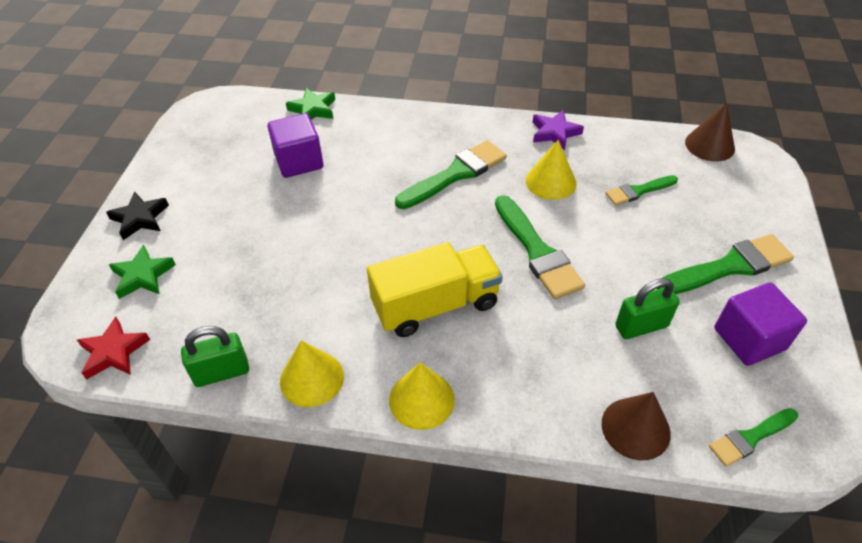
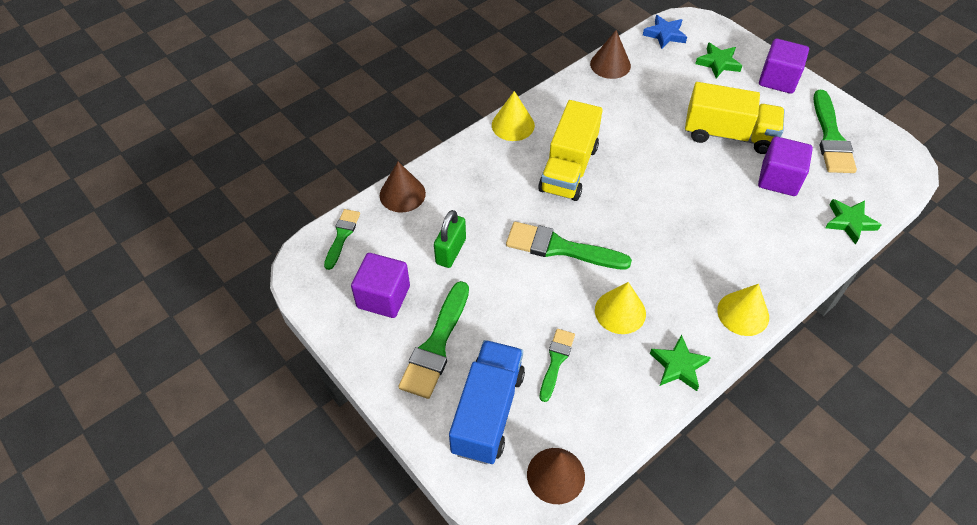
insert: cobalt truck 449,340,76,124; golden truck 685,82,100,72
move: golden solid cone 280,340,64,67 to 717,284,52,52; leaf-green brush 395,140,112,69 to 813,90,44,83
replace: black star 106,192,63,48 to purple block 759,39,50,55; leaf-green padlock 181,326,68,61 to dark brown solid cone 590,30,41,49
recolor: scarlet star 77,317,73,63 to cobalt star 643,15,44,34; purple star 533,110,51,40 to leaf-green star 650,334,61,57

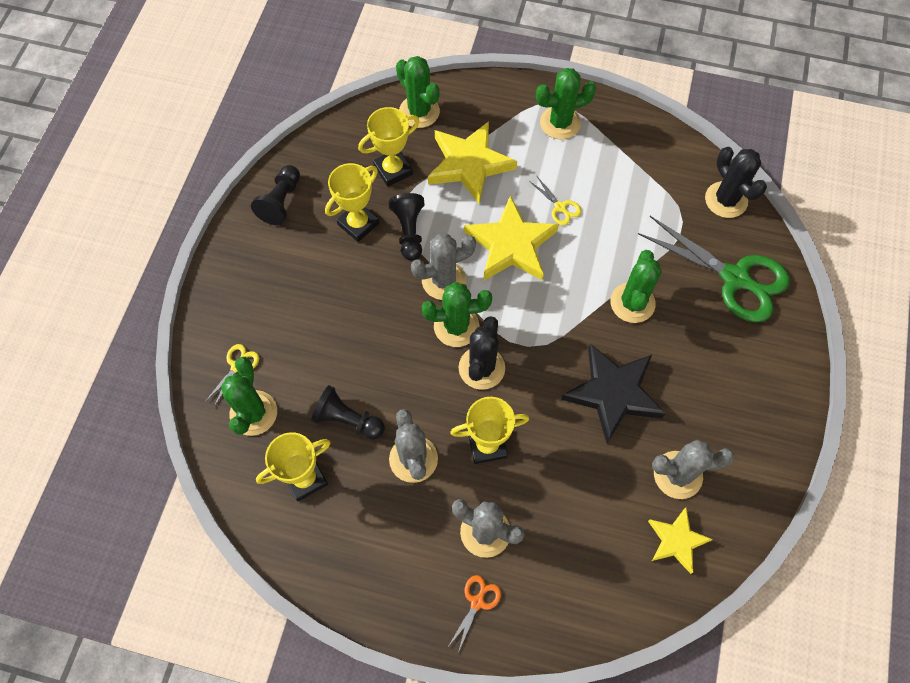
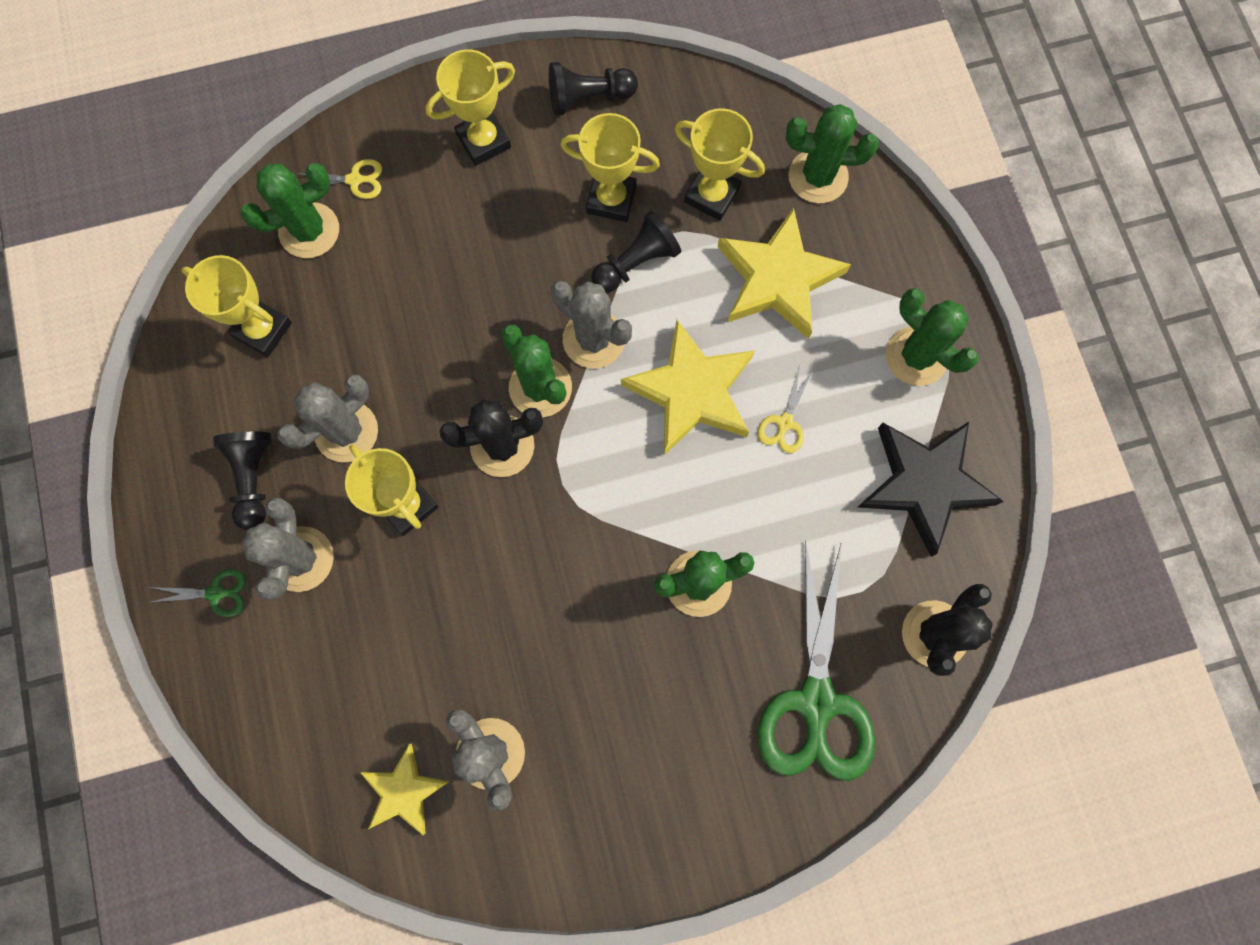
insert: golden prize cup 426,49,89,117
move: black game pawn 311,385,74,55 to 213,432,59,98; black star 561,343,105,100 to 858,422,146,135
recolor: orange-coloured shears 448,575,53,78 to leaf-green shears 148,569,98,48
rotate: leaf-green prickly plant 396,56,44,72 = 786,104,93,99 75 degrees clockwise

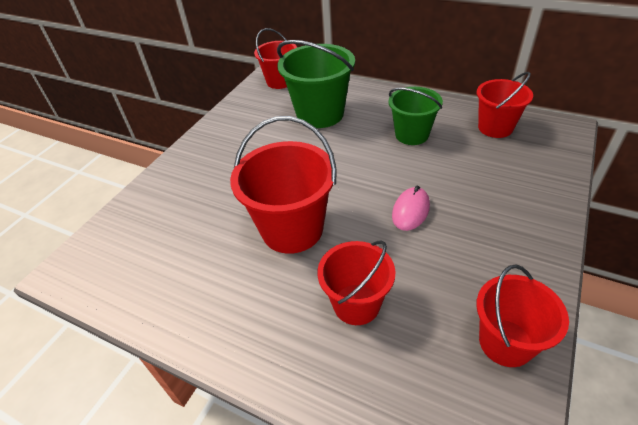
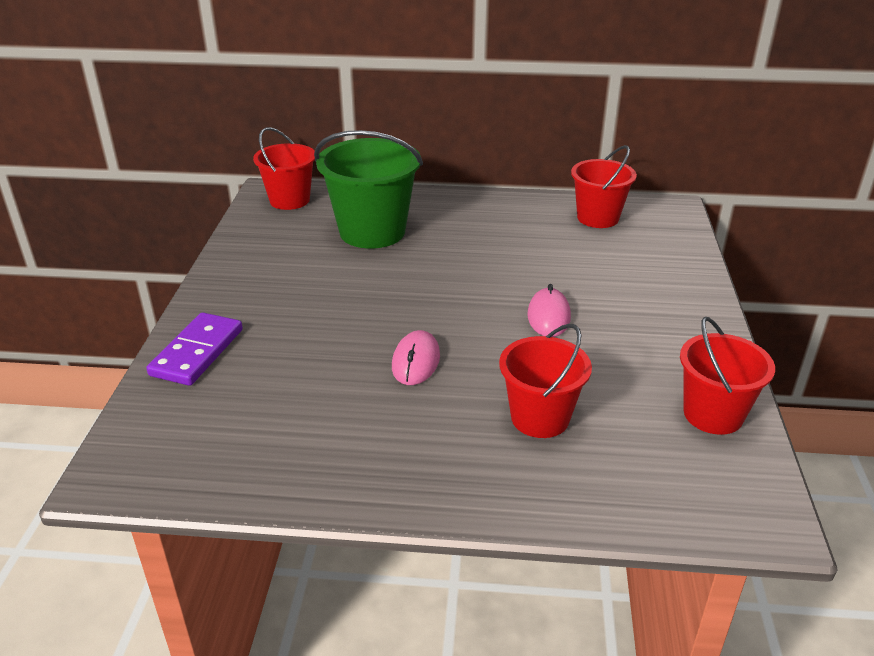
delete: leaf-green pail 388,87,55,58
insert: purple domino 146,312,97,74
replace: scarlet pail 230,116,106,138 to rosy computer mouse 392,330,48,55

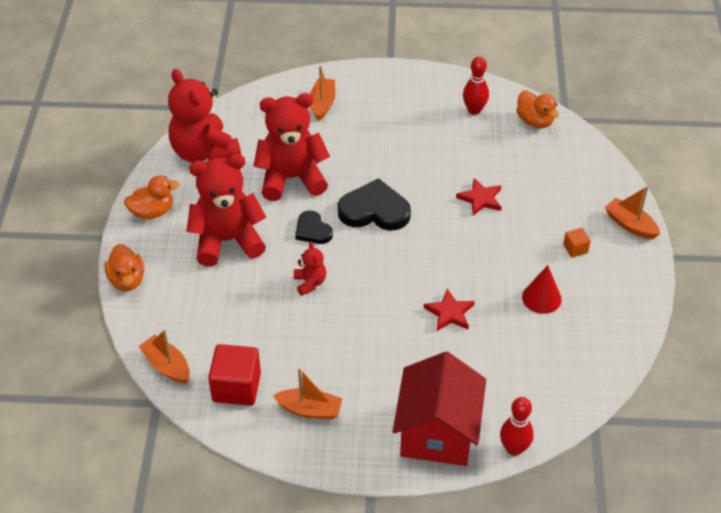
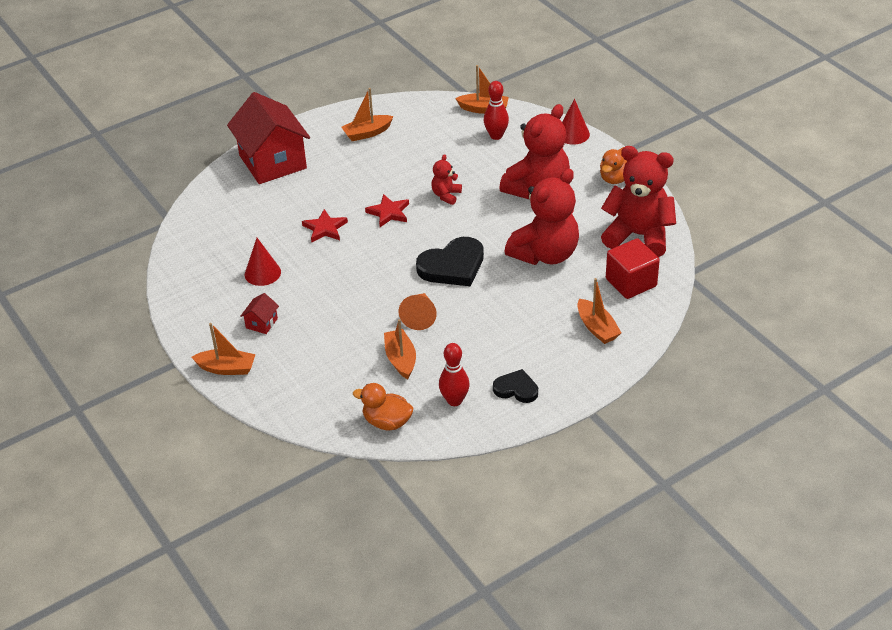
insert: orange-coloured boat 384,319,32,60; orange-coloured solid cone 399,293,38,37
move: scarlet block 208,344,53,62 to 606,238,54,61; black love heart 295,210,38,34 to 493,369,45,34; scarlet star 456,178,45,38 to 365,194,44,33; scarlet tenpin 500,397,34,59 to 484,81,25,59
replace: orange-coloured duck 105,244,39,47 to scarlet solid cone 562,99,28,46; orange-coloured block 563,228,28,29 to scarlet cottage 241,293,38,41
rotate: scarlet stuffed bear 294,242,32,54 = 431,154,31,51 75 degrees clockwise

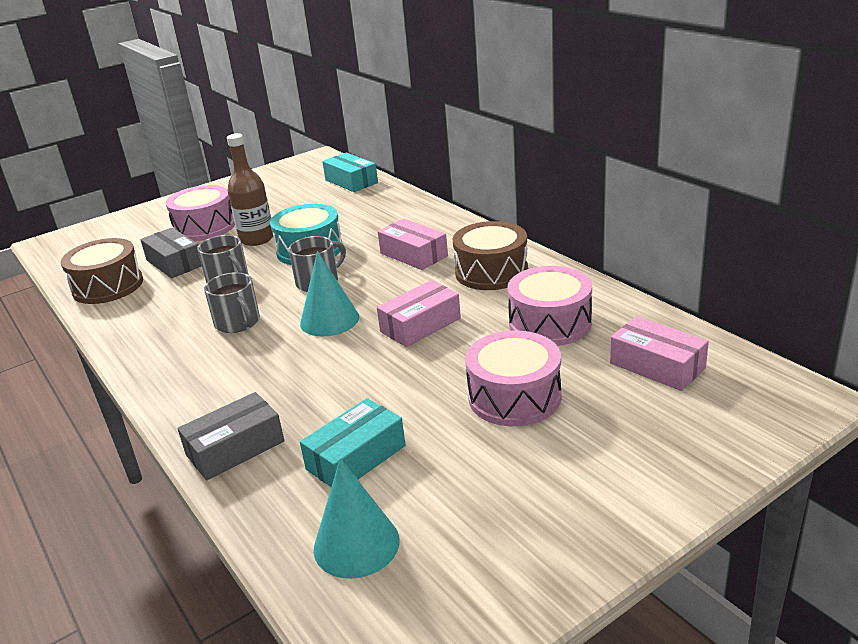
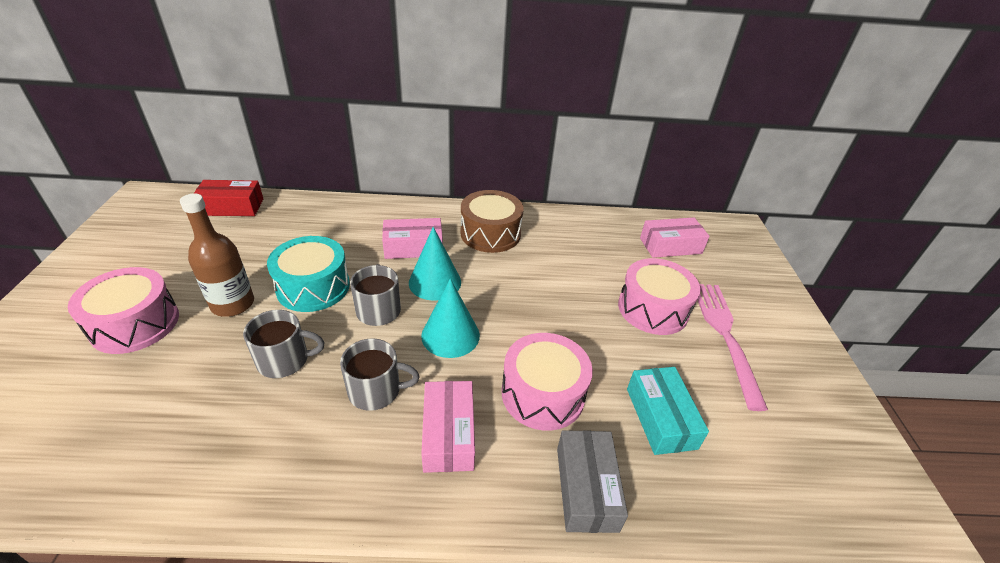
delete: dark brown drum 61,238,82,66; gray package 140,228,62,50
insert: rosy dinner fork 698,284,70,127
move: teal solid cone 314,458,86,121 to 409,227,52,74; rosy package 377,280,84,67 to 421,381,54,92; rosy drum 507,266,85,80 to 502,333,91,98
recolor: teal package 322,152,56,40 to scarlet package 194,180,69,36

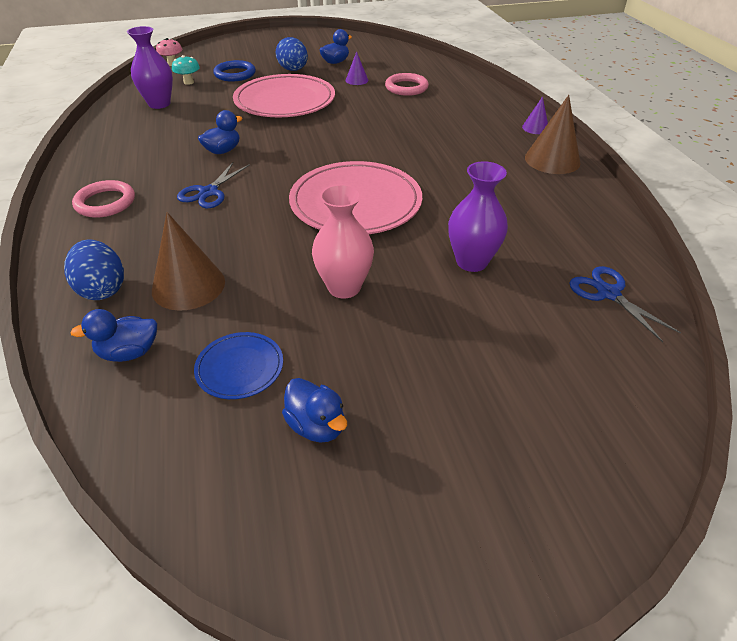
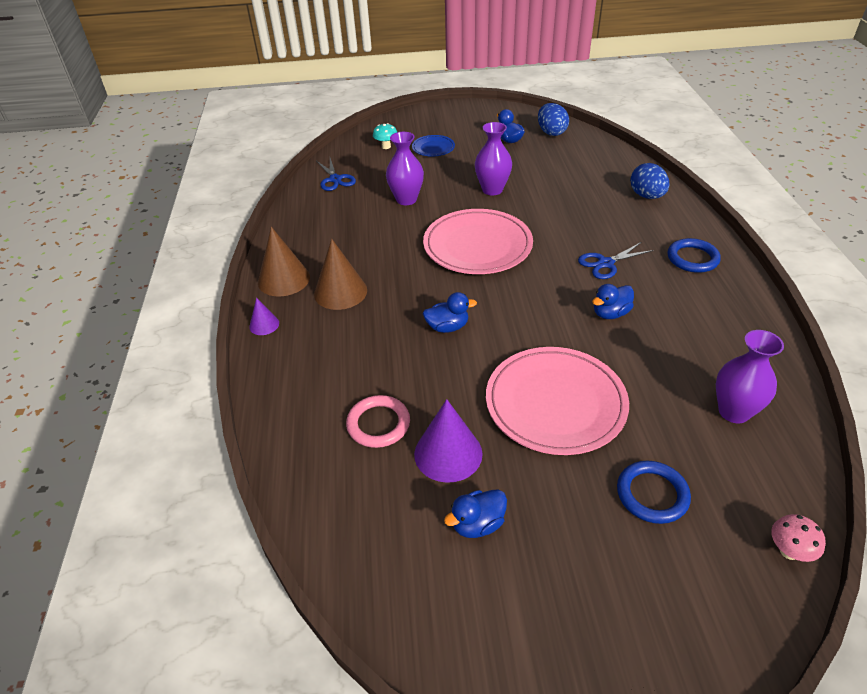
move: cobalt duck 70,309,87,53 to 423,292,54,41; dark brown solid cone 152,212,73,99 to 314,239,53,71; teal fungus 172,55,28,30 to 373,123,24,26; cobalt dinner plate 194,332,89,67 to 412,135,43,21; cobalt egg shape 276,37,32,34 to 538,103,31,33
recolor: rosy ring 72,180,63,38 to cobalt ring 668,238,53,35; rosy vase 312,184,62,114 to purple vase 475,122,37,73
rotate: cobalt shears 177,162,73,46 = 578,242,76,37 150 degrees counterclockwise
resize: purple solid cone 346,51,22,34 = 414,399,69,84 x1.88

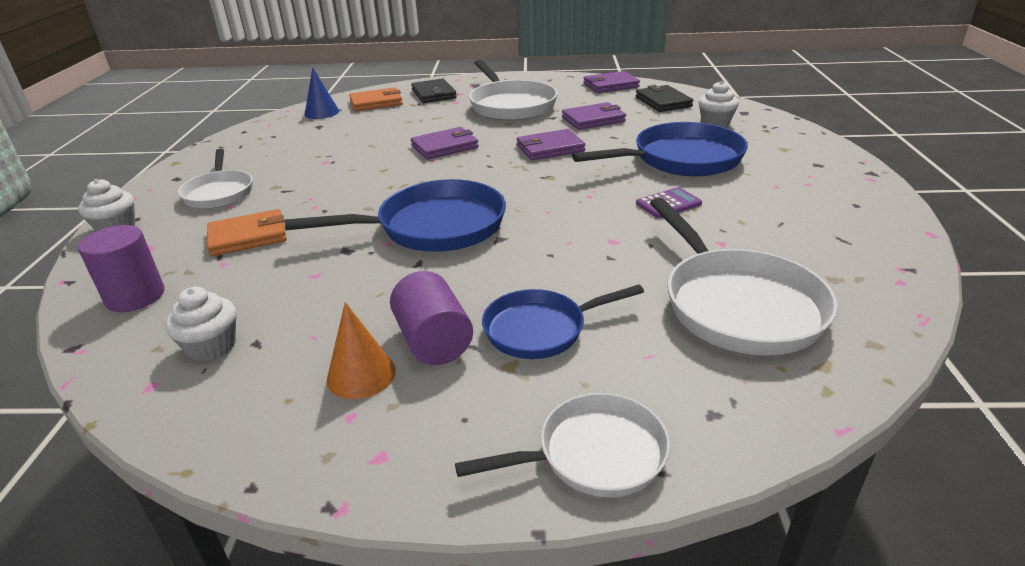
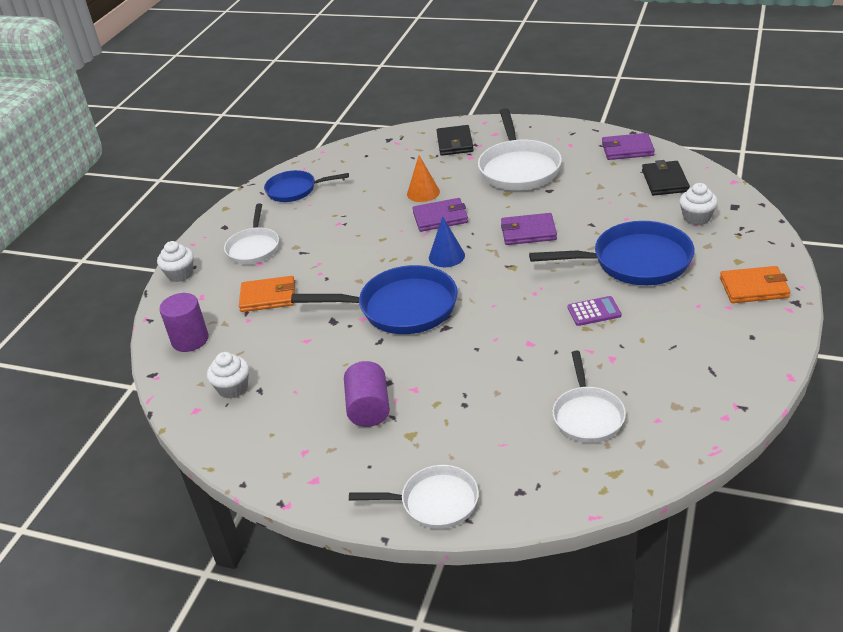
delete: purple card wallet 562,102,64,28
move: cobalt solid cone 305,67,34,52 to 429,217,36,50; orange-coloured solid cone 327,302,69,97 to 407,155,33,47; orange-coloured card wallet 349,87,54,24 to 720,266,71,37; cobalt frying pan 482,285,162,74 to 264,170,85,32
resize: snow-white frying pan 650,198,188,157 = 552,351,74,92 x0.62

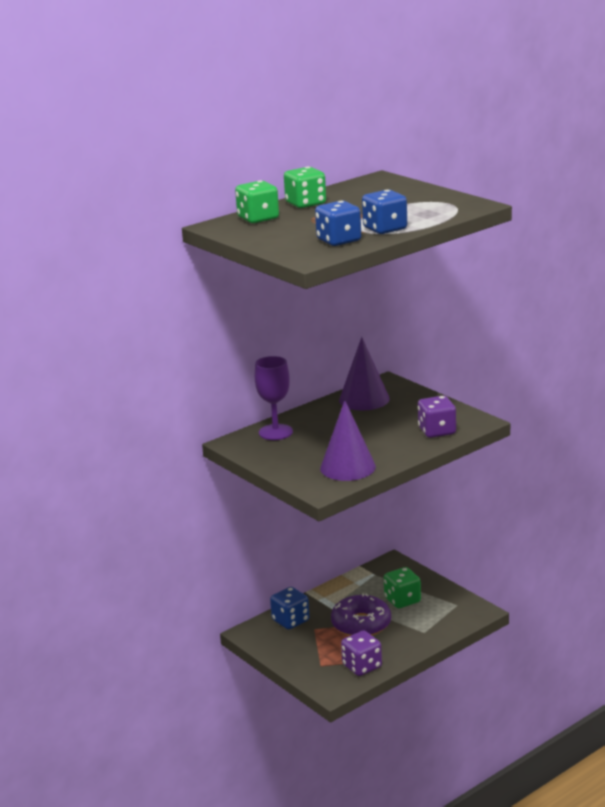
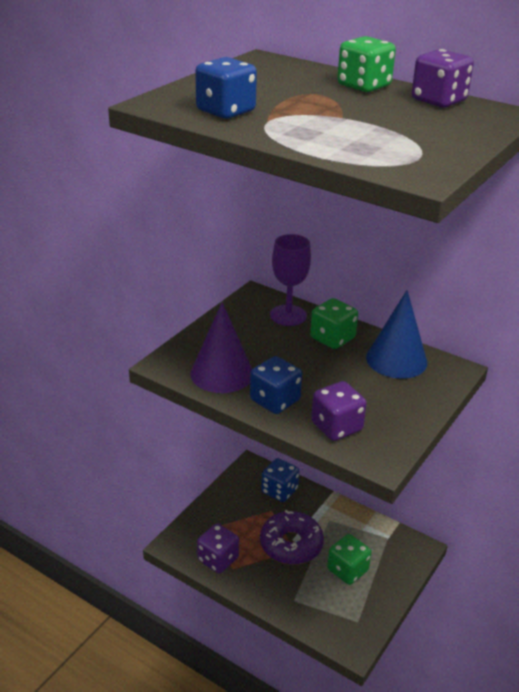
insert: purple die 412,49,62,59
move: leaf-green die 235,180,44,43 to 310,298,48,51; cobalt die 362,190,45,44 to 250,356,52,58
recolor: purple solid cone 339,337,51,74 to cobalt solid cone 366,290,61,89

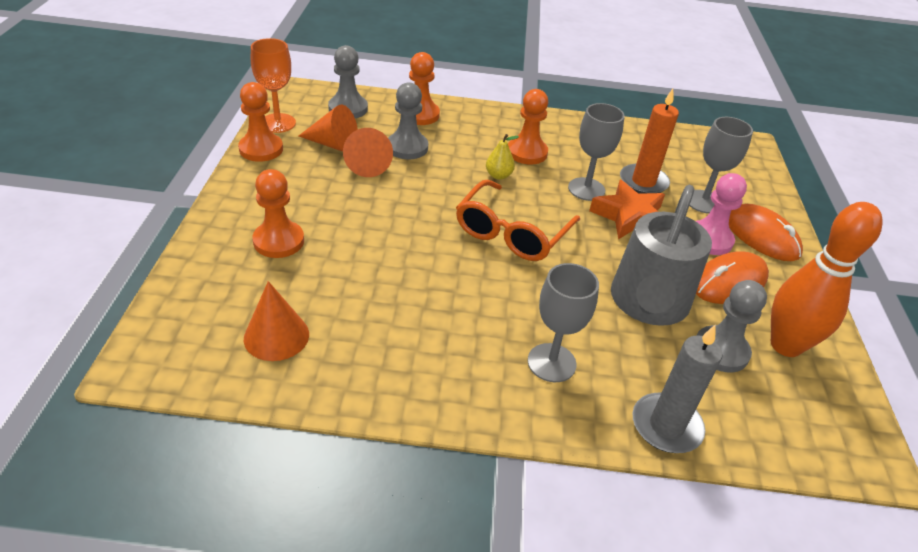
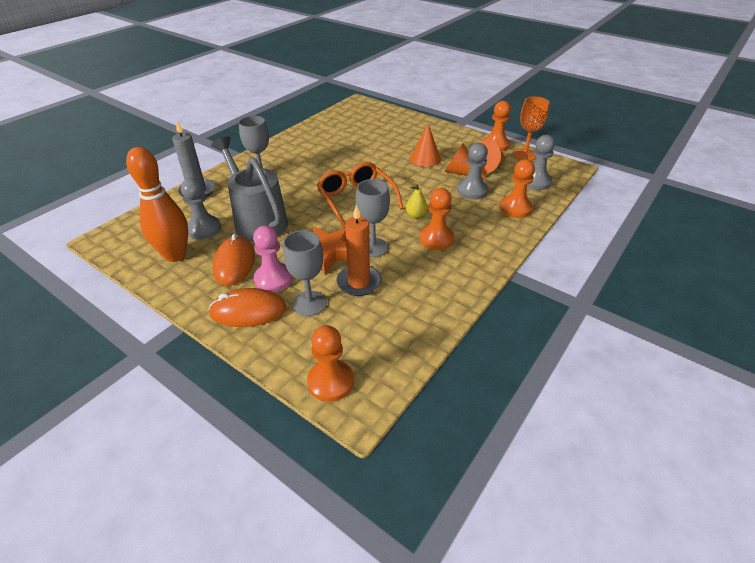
move: orange-coloured solid cone 244,281,65,80 to 410,124,31,43; orange-coloured game pawn 252,169,52,89 to 307,325,47,77

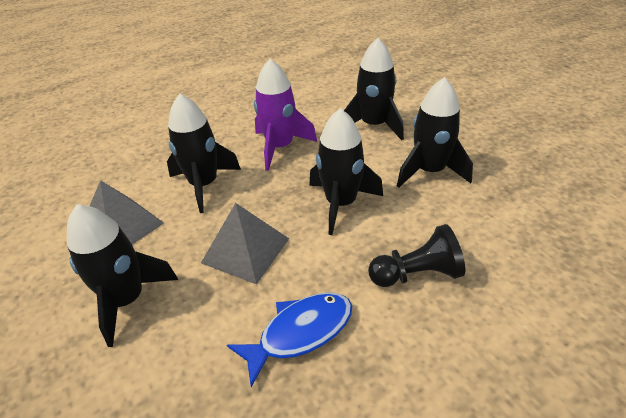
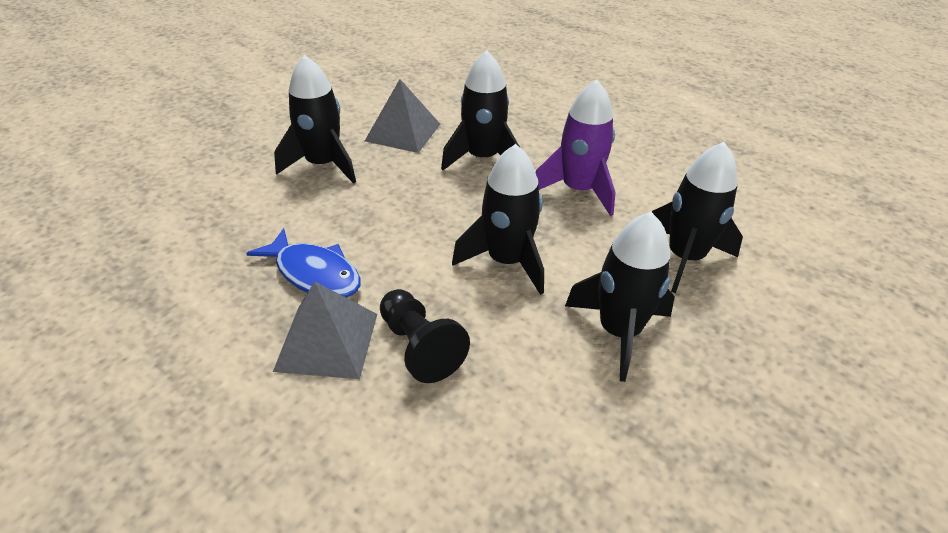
move: gray pyramid 201,203,88,82 to 273,281,104,98

